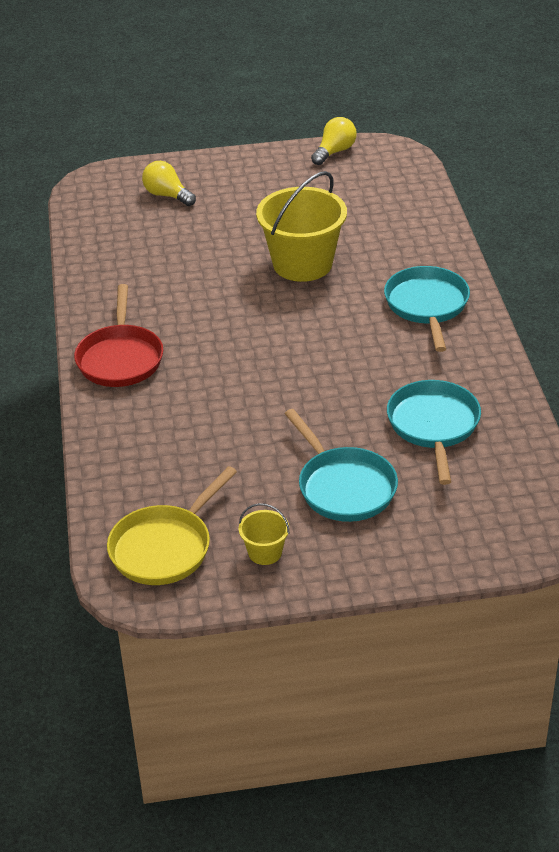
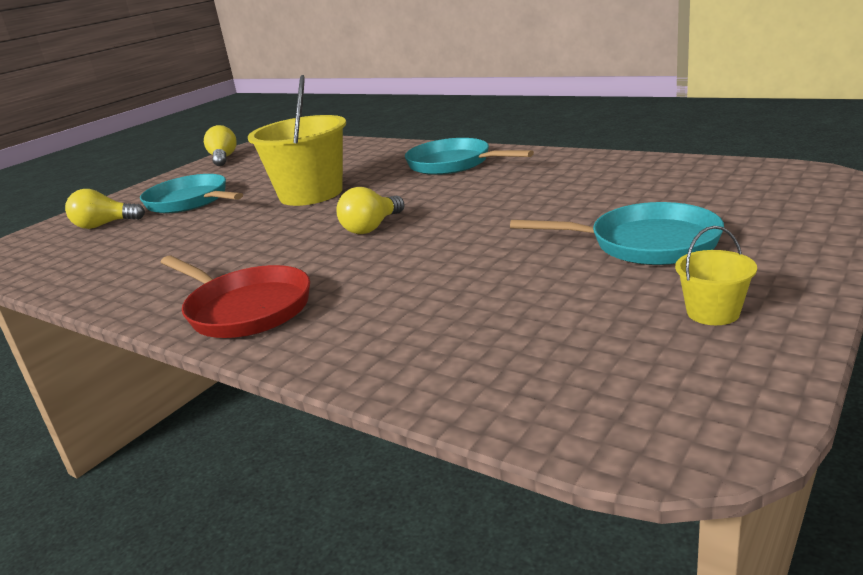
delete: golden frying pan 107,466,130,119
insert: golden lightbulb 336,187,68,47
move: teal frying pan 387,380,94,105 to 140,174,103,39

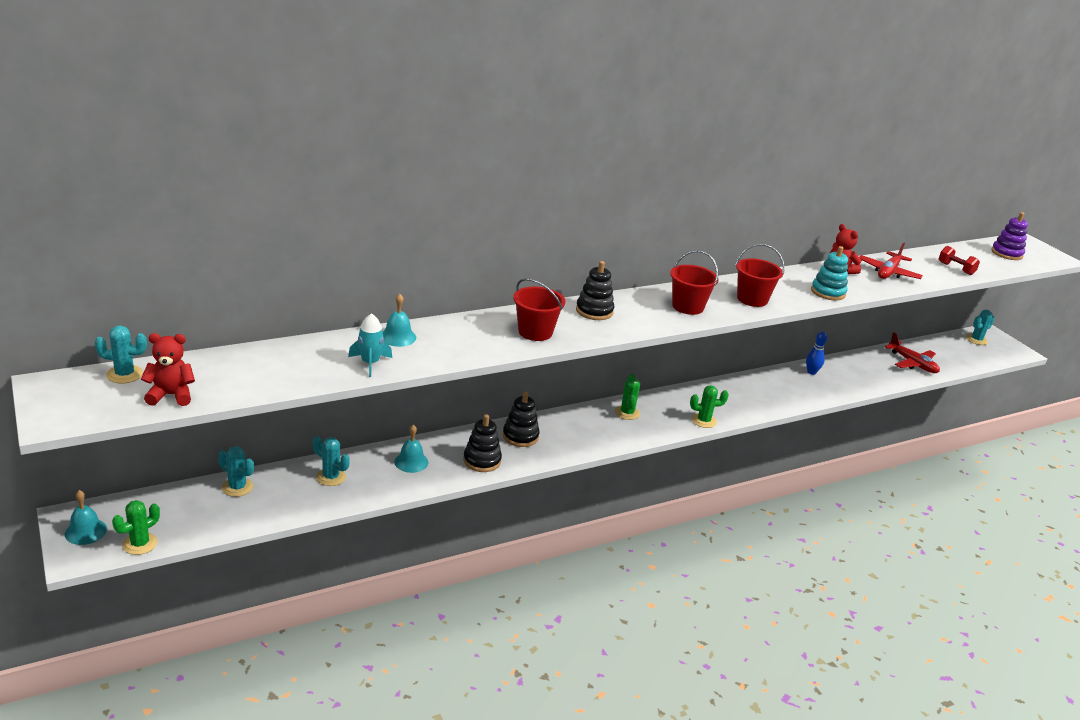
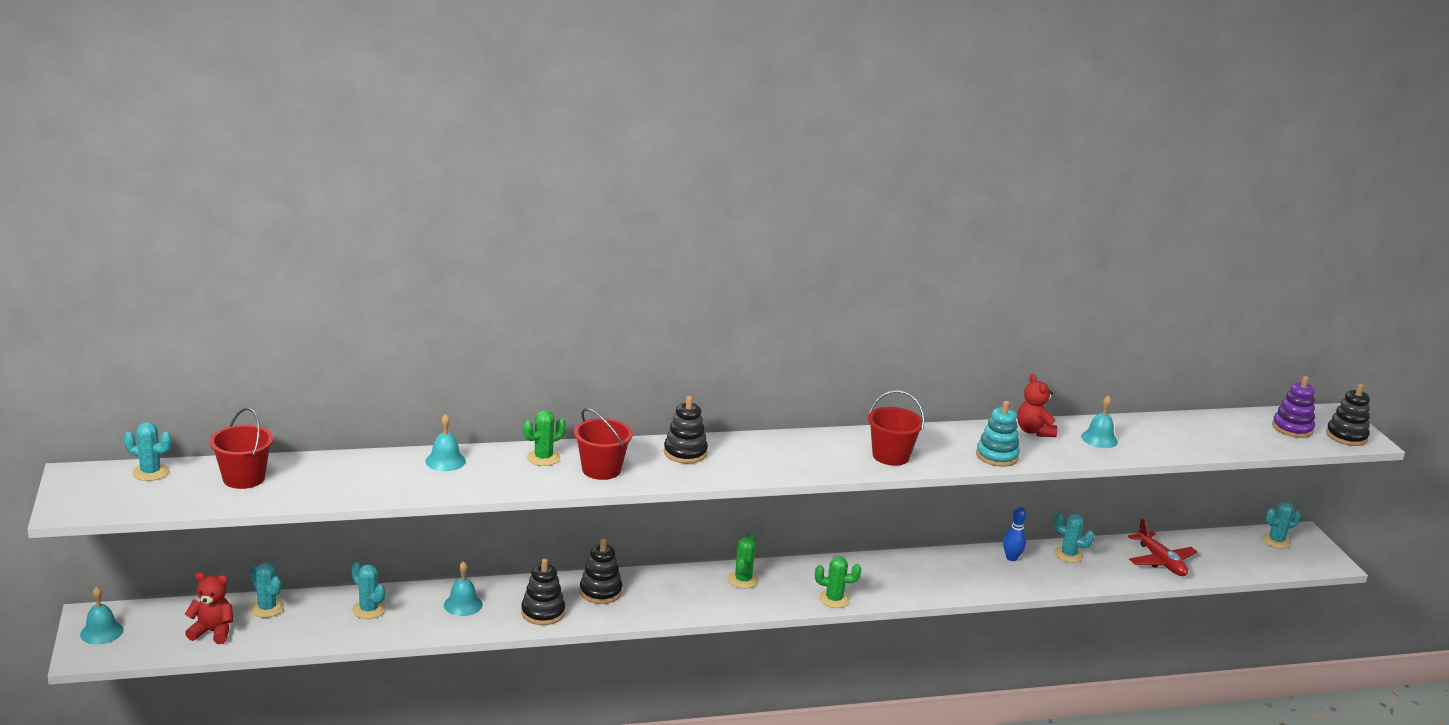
delete: teal rocket 348,313,44,64; scarlet dumbbell 938,246,42,29
insert: teal prickly plant 1054,513,41,50; black stacking toy 1326,384,44,62
move: leaf-green prickly plant 112,500,48,55 to 523,410,43,56; scarlet stuffed bear 141,333,54,73 to 185,572,48,72; scarlet pail 670,250,49,65 to 209,408,64,81
replace: scarlet aeroplane 859,242,64,37 to teal bell 1081,396,37,52

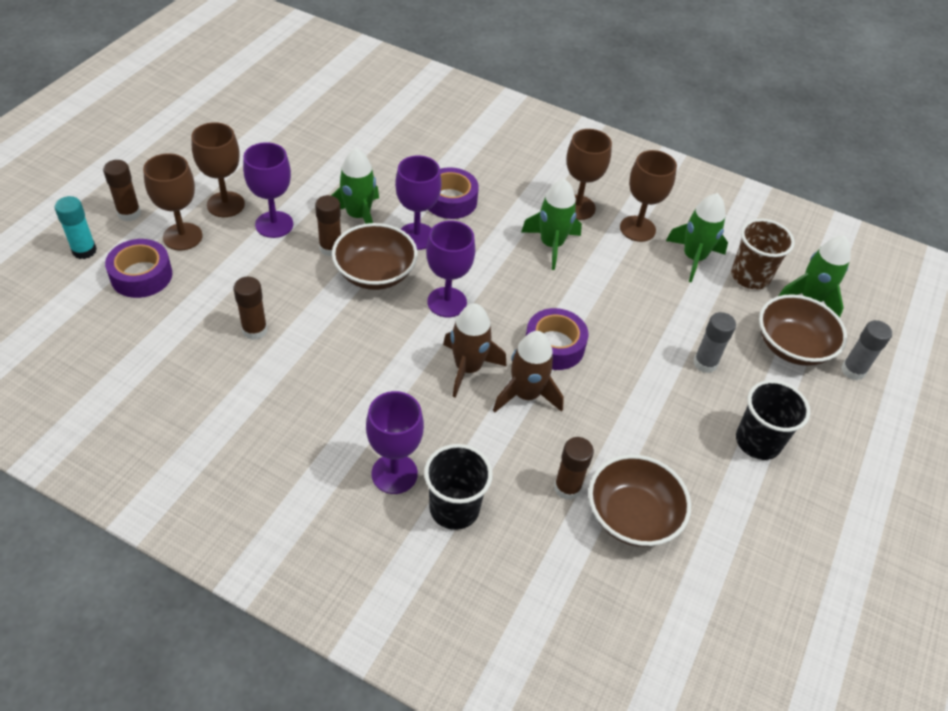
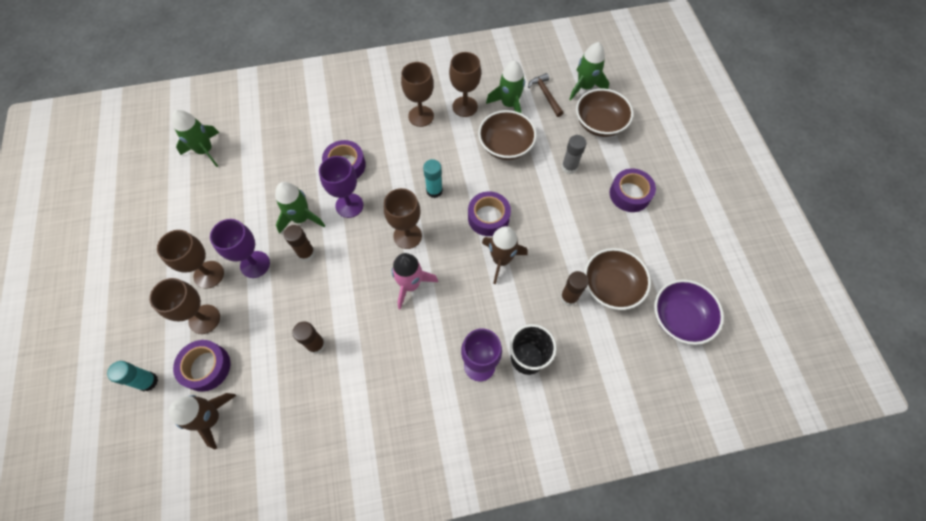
delete: dark brown stick of glue 103,160,38,61; gray stick of glue 841,320,51,60
insert: rosy rocket 392,253,46,57; teal stick of glue 423,159,20,39; purple serving bowl 654,279,70,66
move: dark brown serving bowl 332,223,86,67 to 478,110,59,50; dark brown rocket 443,303,64,95 to 169,393,67,56; leaf-green rocket 521,179,61,91 to 172,110,47,57
replace: dark brown tumbler 731,219,64,71 to dark brown claw hammer 528,73,35,44; black tumbler 736,380,74,80 to purple roll of tape 610,168,46,44
recolor: purple goblet 426,220,49,97 to dark brown goblet 384,188,38,61

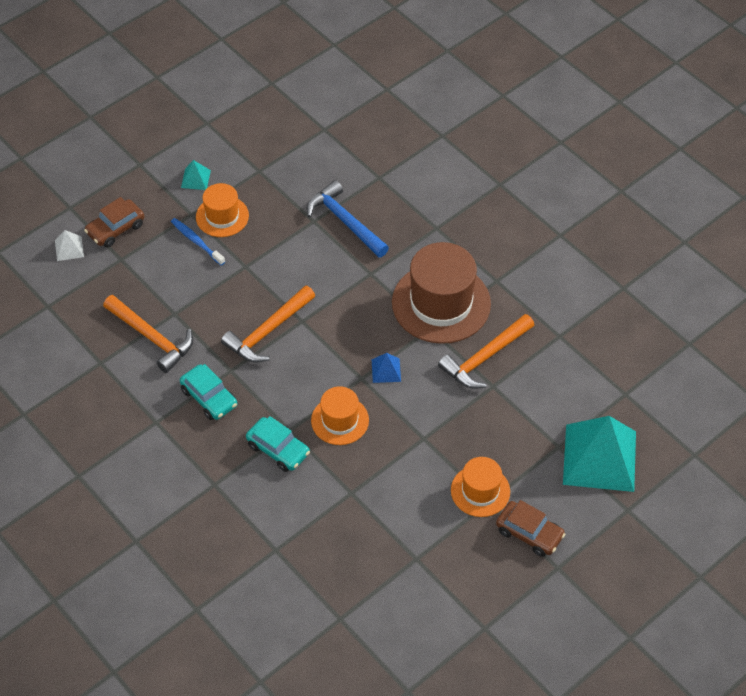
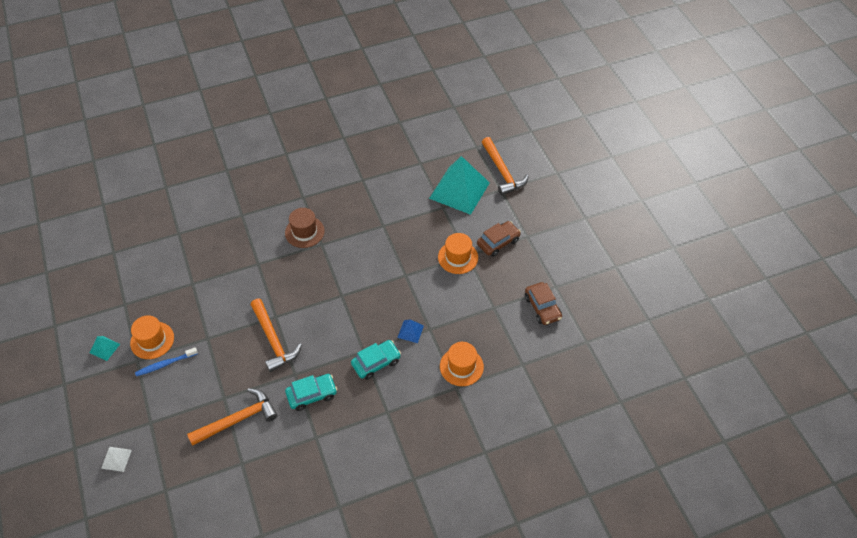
delete: cobalt claw hammer 307,180,82,78
move: dark brown car 84,197,60,50 to 525,282,37,43; orange-coloured hat 311,386,58,59 to 440,342,44,44; cobalt pyramid 372,353,29,30 to 397,319,27,24; orange-coloured claw hammer 438,314,96,75 to 482,137,47,58
resize: dark brown hat 392,242,99,102 = 285,208,40,40 x0.56

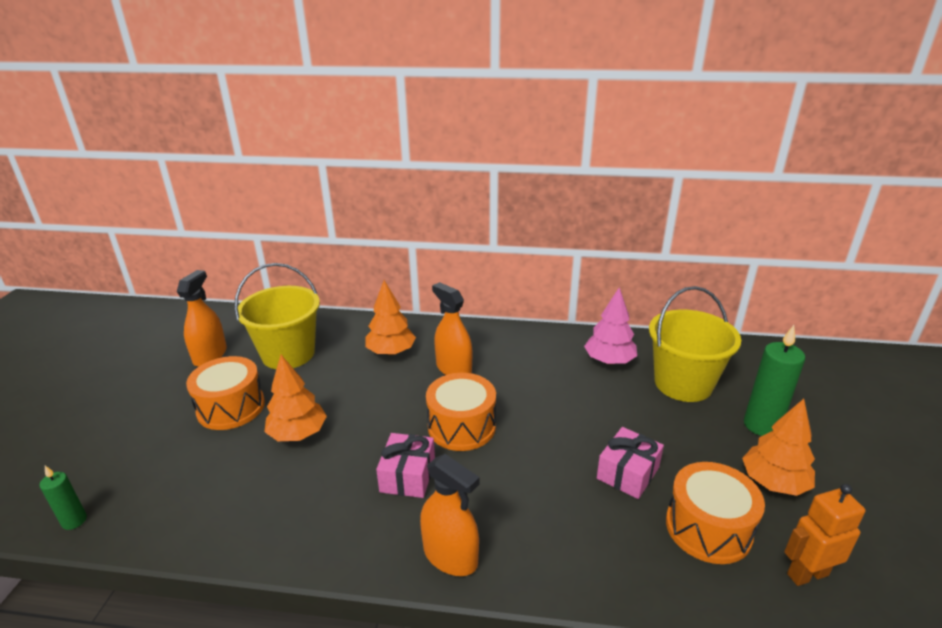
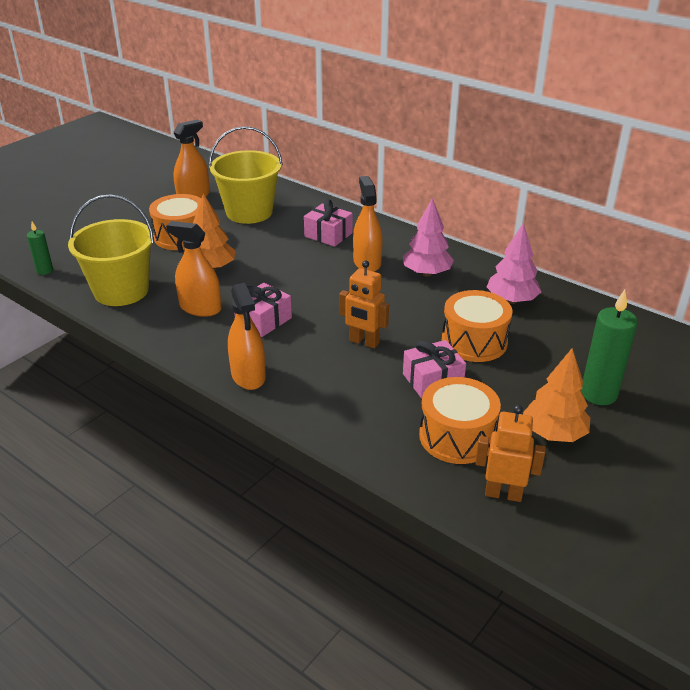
insert: orange-coloured sprayer 166,221,55,96; orange-coloured robot figure 339,260,50,88; rosy tree 403,198,51,79
move: orange-coloured drum 426,373,70,78 to 442,290,70,72; golden pail 649,286,92,116 to 68,194,86,112
replace: orange-coloured tree 365,280,51,76 to rosy gift 304,199,49,48

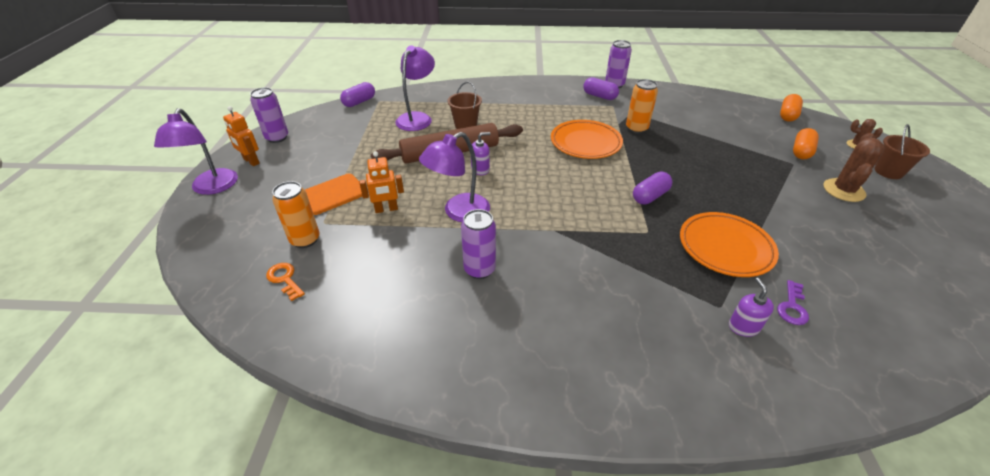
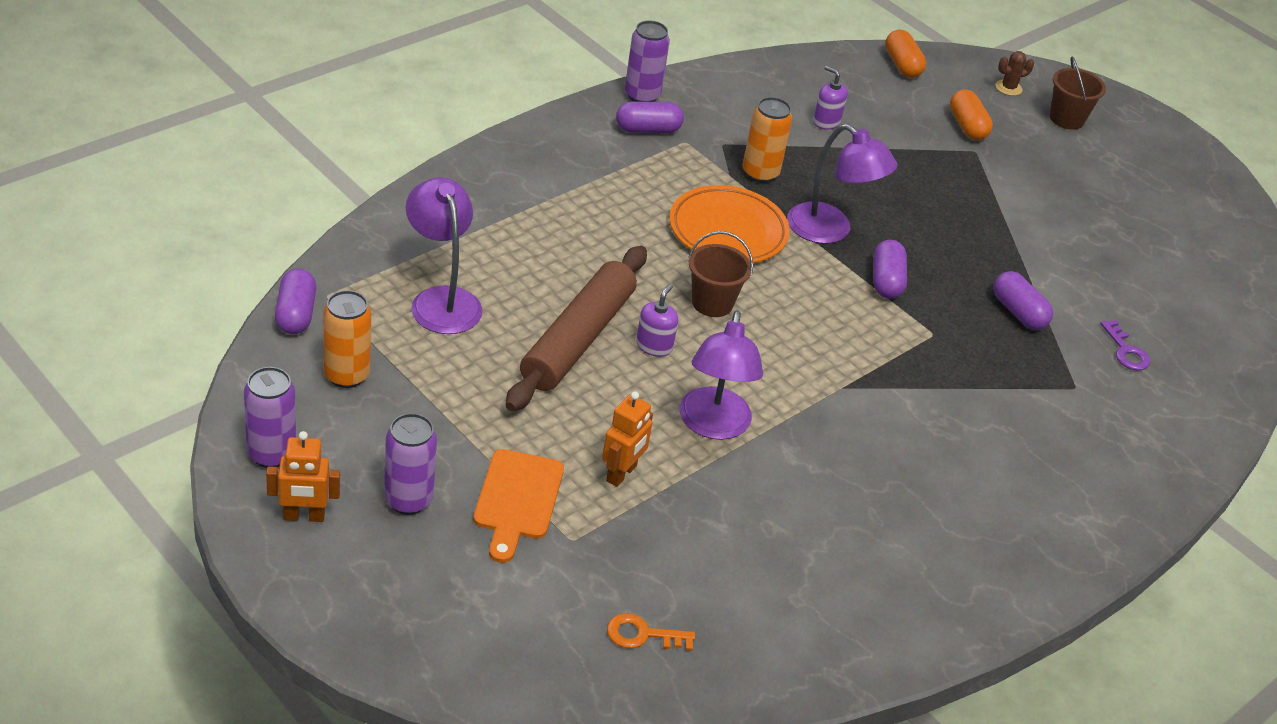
delete: dark brown prickly plant 823,133,61,69
move: purple lamp 154,108,84,87 to 787,124,110,120; orange-coloured can 272,181,48,67 to 323,290,48,98; dark brown pail 448,82,34,47 to 688,231,65,86; purple can 461,209,35,70 to 384,413,53,102; purple pump bottle 729,278,45,59 to 813,66,35,64
replace: orange-coloured dinner plate 680,212,99,65 to purple pill shape 993,271,60,59

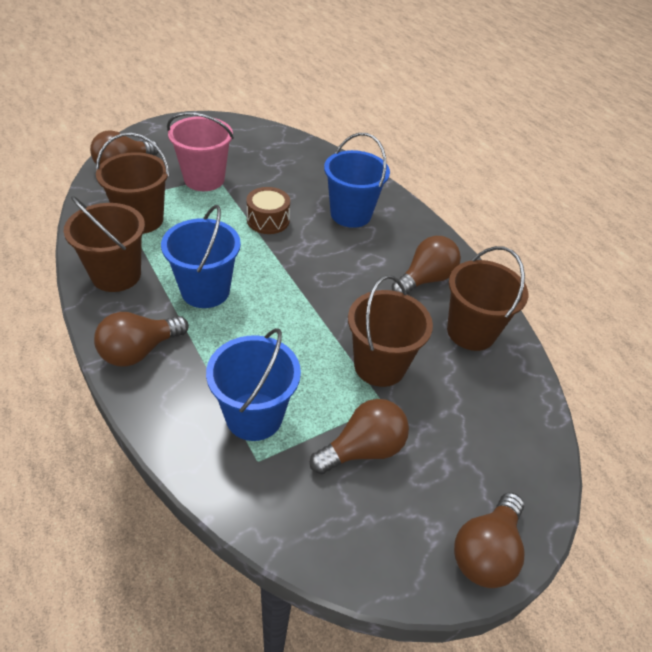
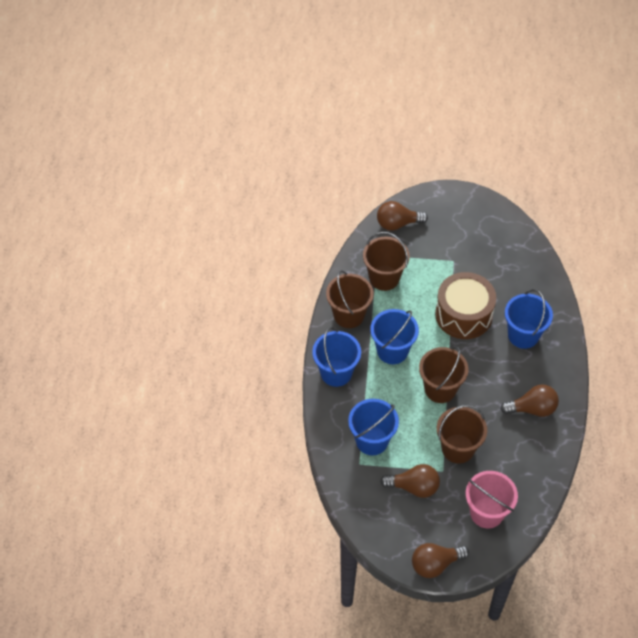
move: rosy pail 167,112,67,79 to 465,471,53,57; dark brown pail 447,246,81,105 to 419,346,49,57
replace: dark brown lightbulb 94,312,95,55 to cobalt pail 312,327,49,60
resize: dark brown drum 246,187,44,47 = 435,272,61,67 x1.85

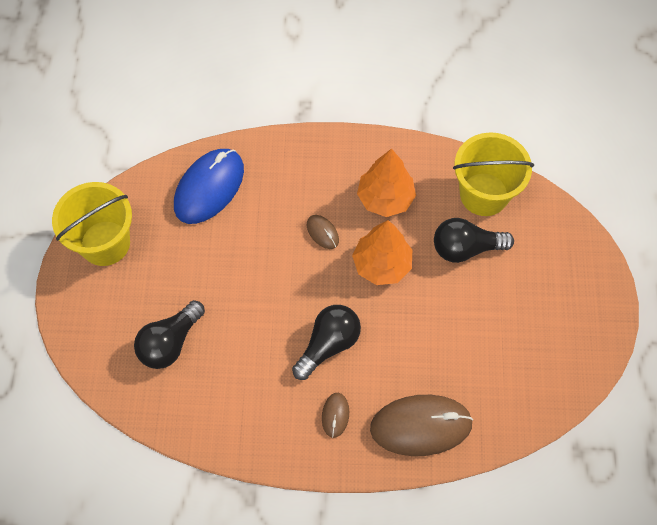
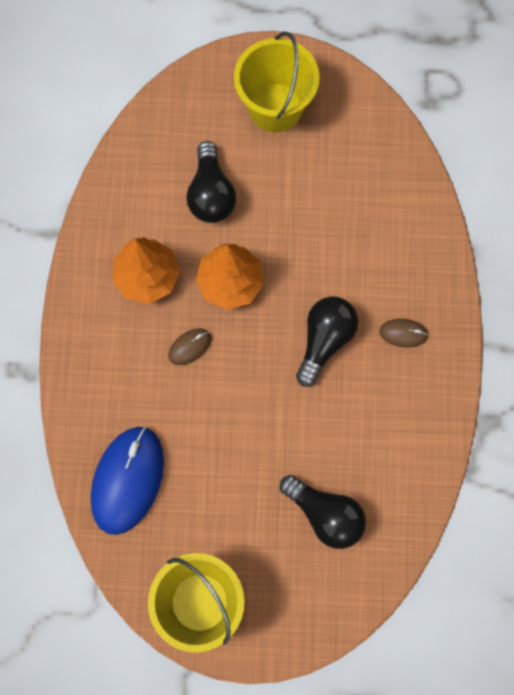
delete: dark brown computer mouse 370,395,103,61
move: golden pail 453,132,81,84 to 234,31,86,101
rotate: cobalt computer mouse 174,149,70,75 = 91,426,73,109 75 degrees clockwise; black lightbulb 292,305,69,75 = 296,297,62,90 75 degrees clockwise

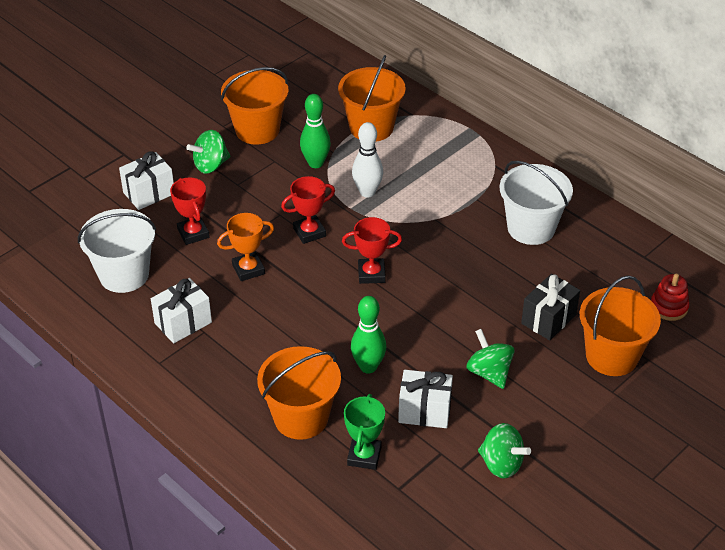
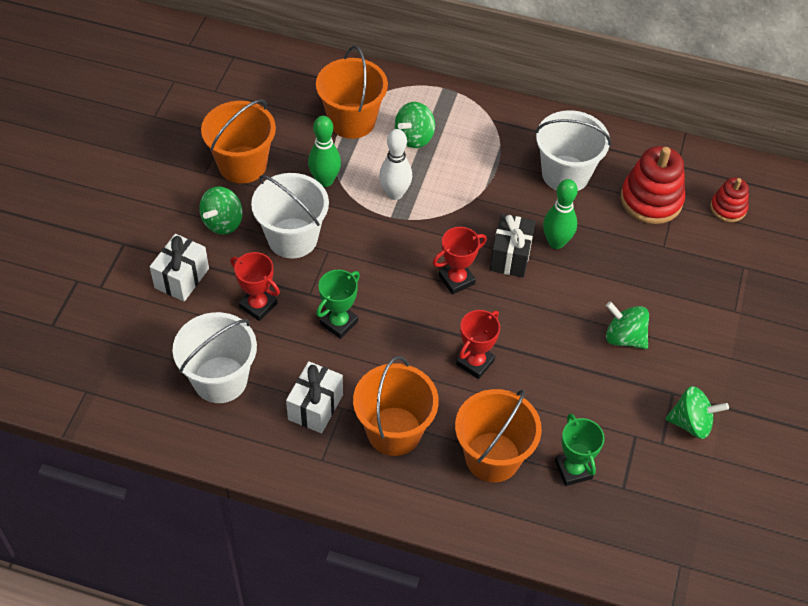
delete: snow-white gift 398,370,55,58
insert: snow-white pail 251,173,78,85; leaf-green spinning top 395,102,40,46; scarlet stacking toy 621,146,64,78
move: scarlet prize cup 281,176,54,68 to 456,310,44,69; leaf-green tenpin 351,296,35,77 to 543,179,35,70; black gift 521,274,59,66 to 490,214,46,64; orange-coloured pail 580,276,81,100 to 353,356,86,100
recolor: orange-coloured prize cup 217,213,57,68 to leaf-green prize cup 316,270,44,69

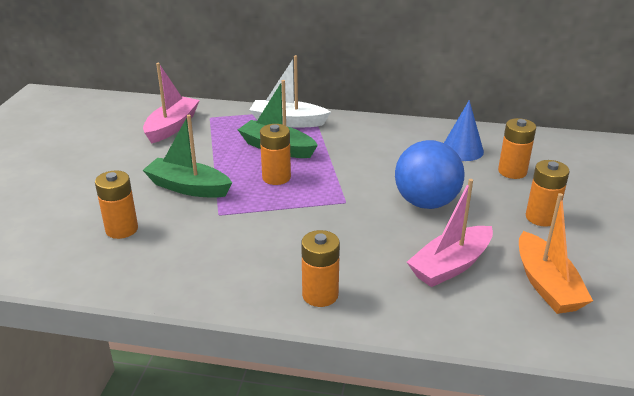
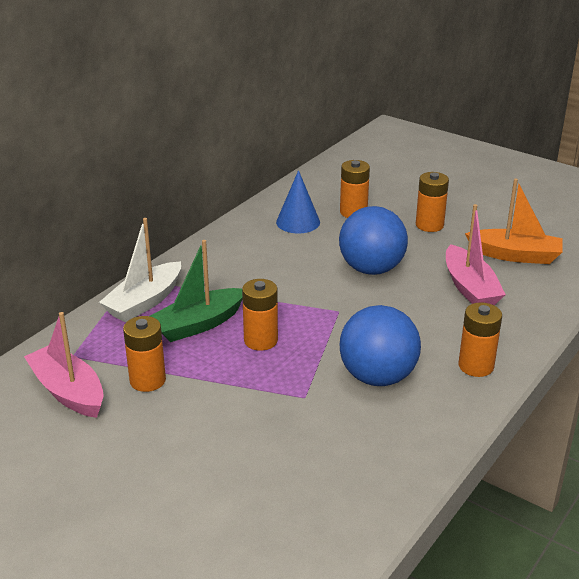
delete: leaf-green boat 143,115,89,83
insert: cobalt sphere 340,305,81,81
move: orange-coloured AA battery 95,170,43,69 to 123,316,43,76

